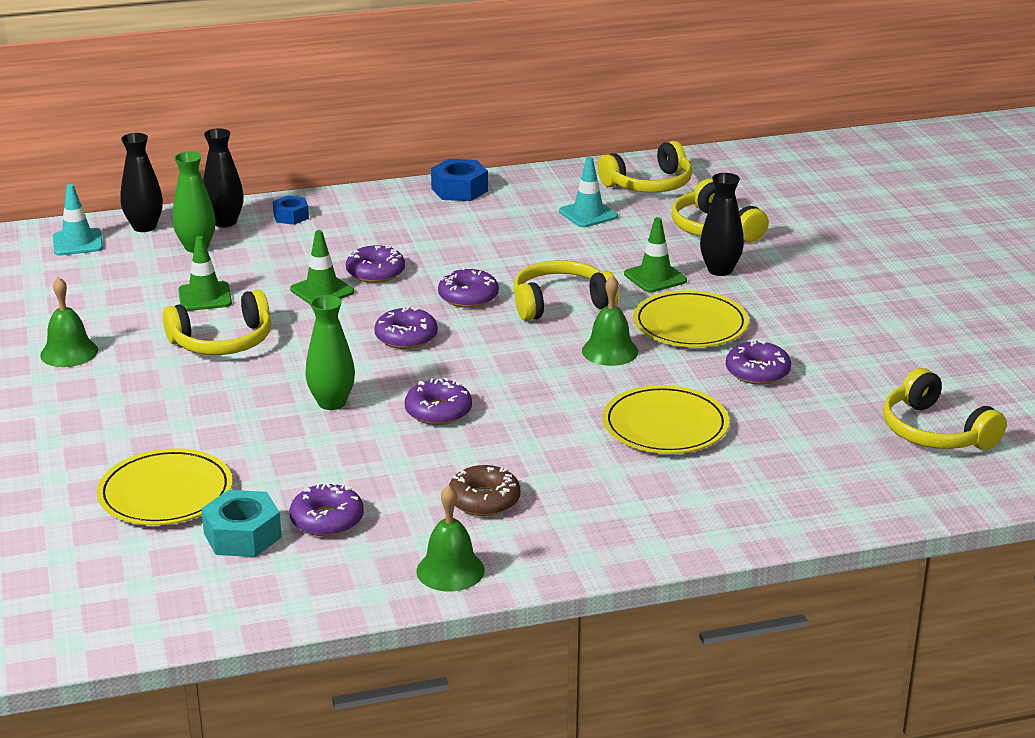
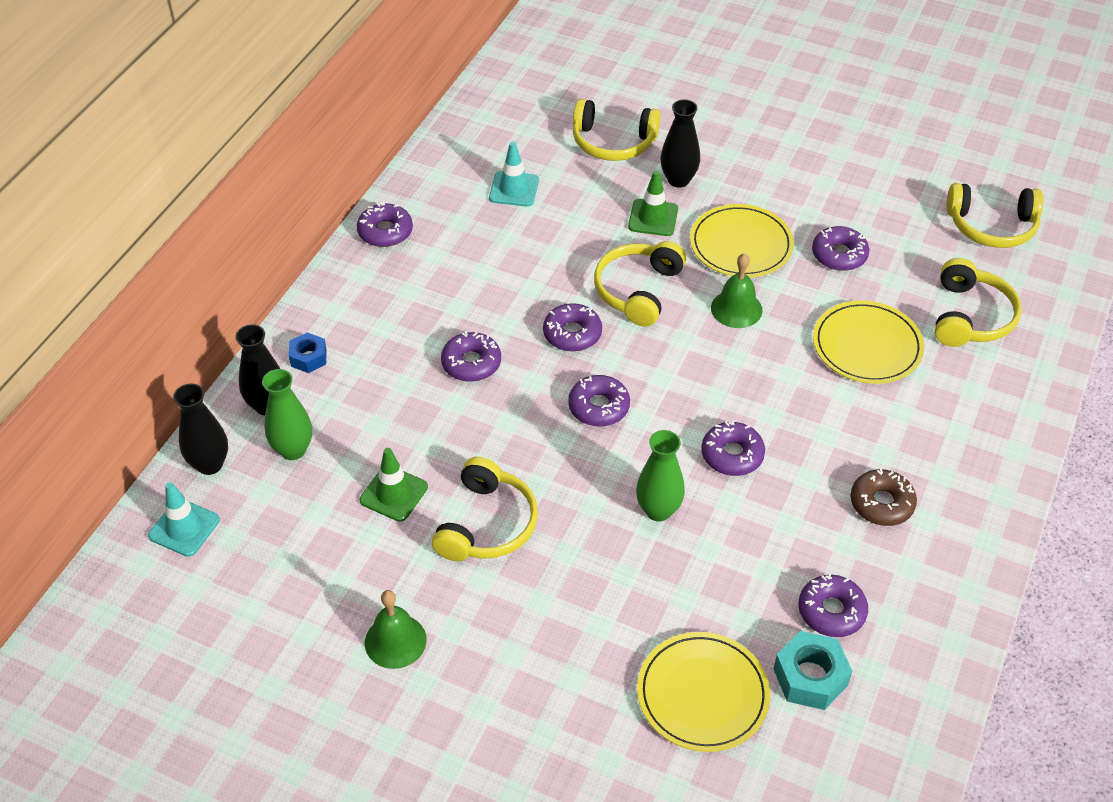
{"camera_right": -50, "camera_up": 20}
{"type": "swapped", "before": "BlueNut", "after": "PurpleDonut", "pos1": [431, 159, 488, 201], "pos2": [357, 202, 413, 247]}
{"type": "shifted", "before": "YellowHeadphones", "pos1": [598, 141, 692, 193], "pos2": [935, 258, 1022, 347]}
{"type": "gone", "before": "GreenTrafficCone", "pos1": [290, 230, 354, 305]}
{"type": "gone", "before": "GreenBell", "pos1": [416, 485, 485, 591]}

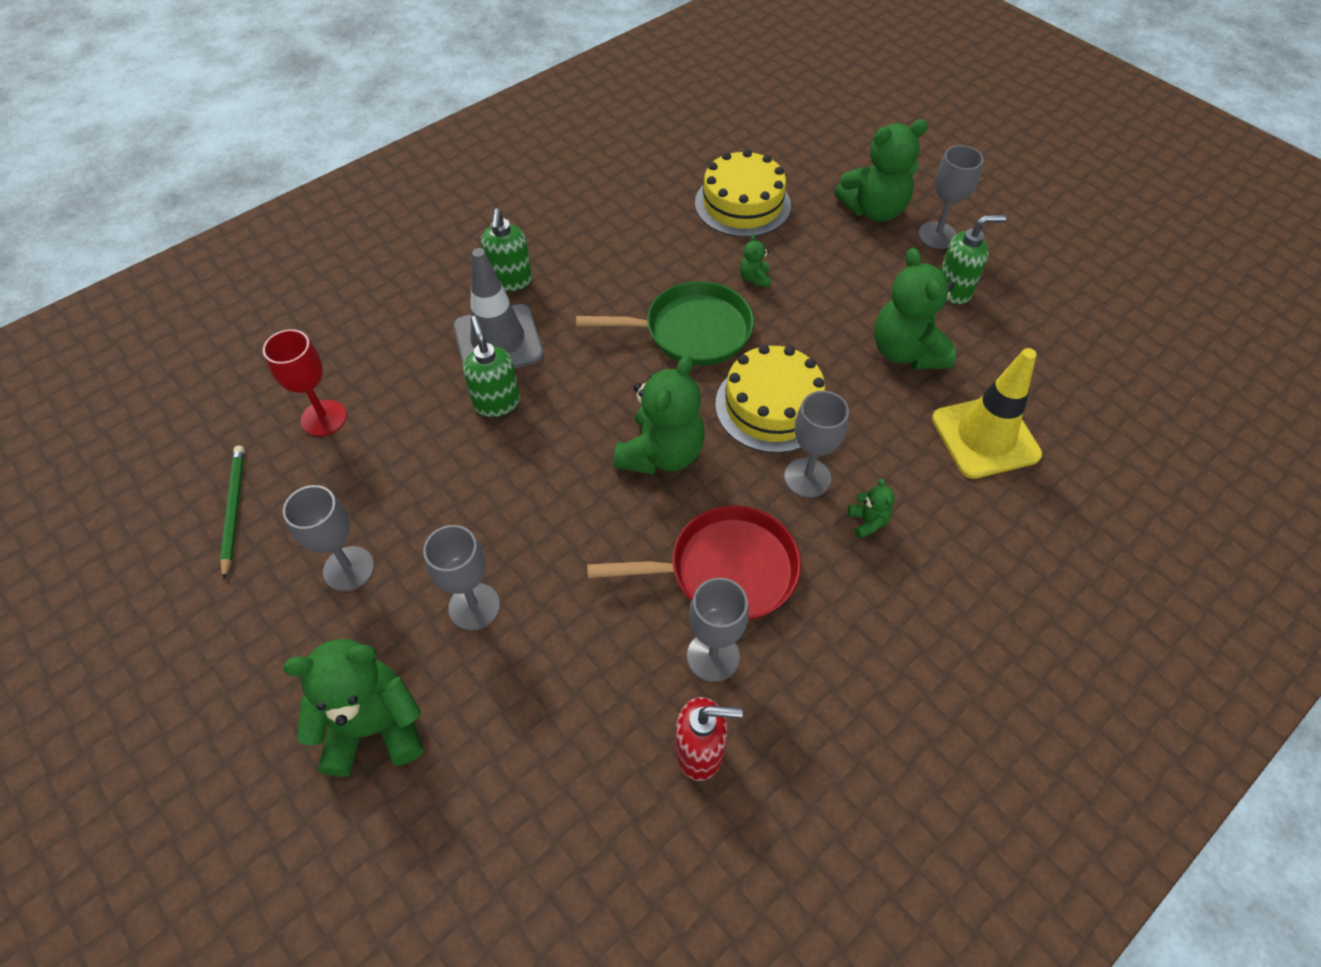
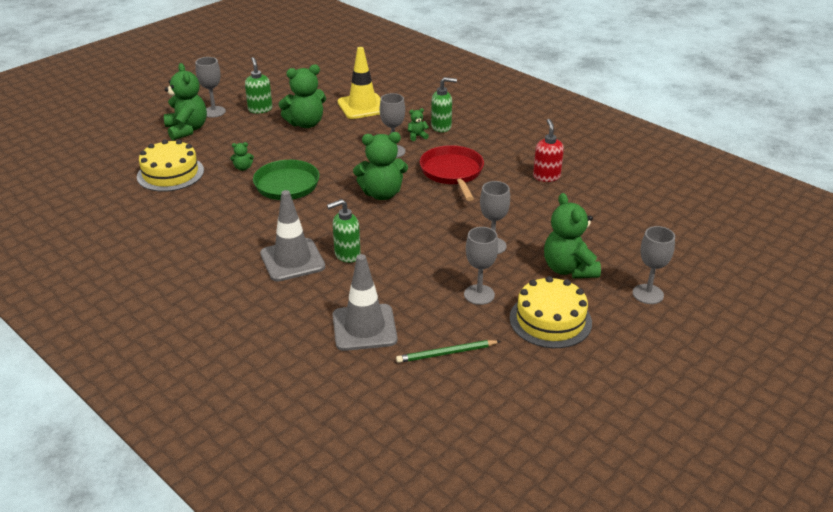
{"camera_right": -95, "camera_up": -20}
{"type": "swapped", "before": "RedGoblet", "after": "GreyTrafficCone", "pos1": [263, 329, 347, 436], "pos2": [333, 254, 397, 351]}
{"type": "rotated", "before": "GreenTeddyBear", "pos1": [613, 355, 704, 475], "pos2": [353, 132, 408, 200], "turn": 150}
{"type": "shifted", "before": "GreenSoapDispenser", "pos1": [481, 208, 532, 291], "pos2": [431, 77, 457, 132]}
{"type": "shifted", "before": "YellowCake", "pos1": [715, 345, 825, 453], "pos2": [509, 276, 592, 348]}
{"type": "shifted", "before": "GreyGoblet", "pos1": [687, 577, 749, 682], "pos2": [633, 226, 675, 304]}

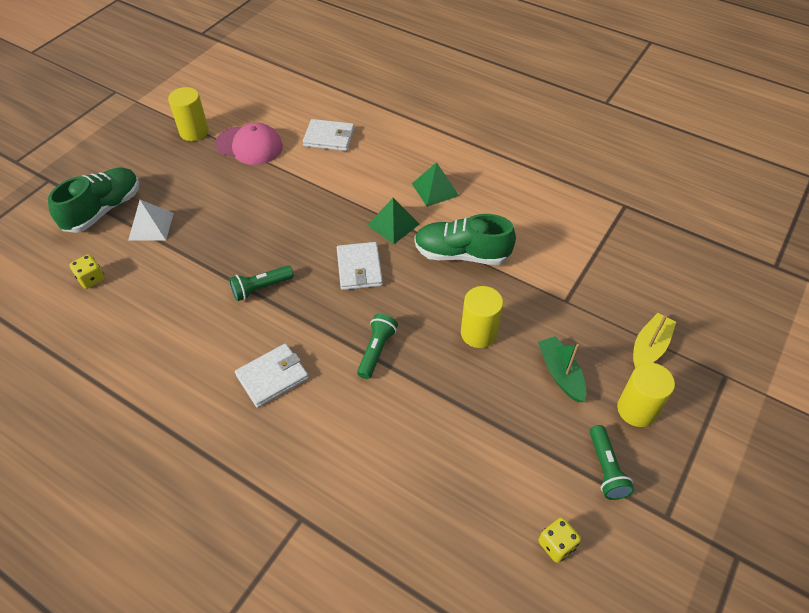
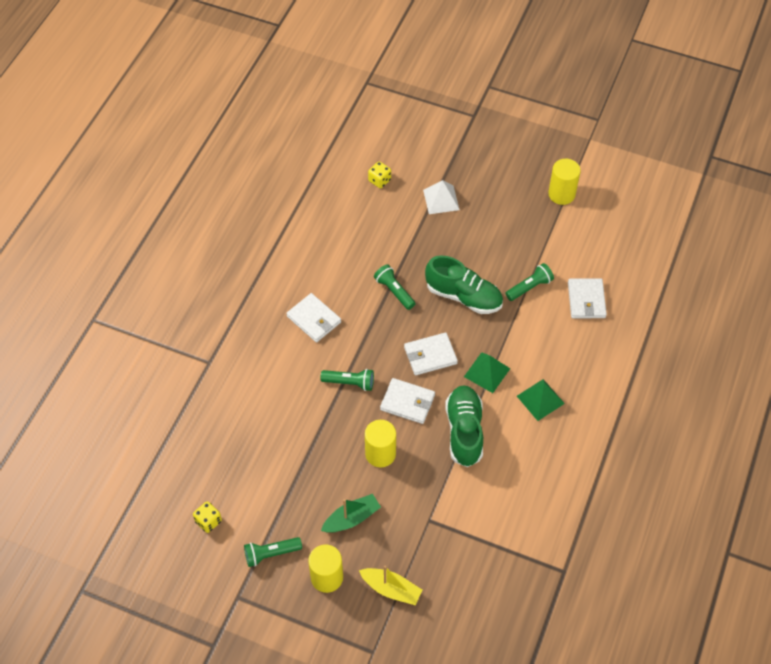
{"camera_right": 80, "camera_up": 5}
{"type": "new", "after": "WhiteWallet", "pos2": [380, 378, 435, 424]}
{"type": "shifted", "before": "GreenShoe", "pos1": [48, 168, 139, 233], "pos2": [425, 255, 503, 314]}
{"type": "new", "after": "GreenFlashlight", "pos2": [506, 263, 554, 301]}
{"type": "gone", "before": "PinkCap", "pos1": [215, 123, 283, 165]}

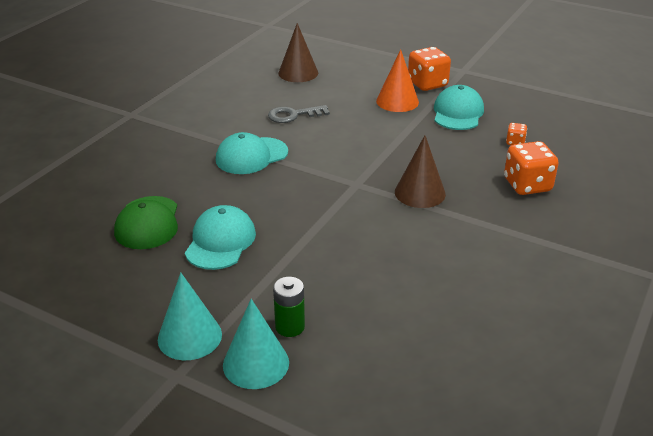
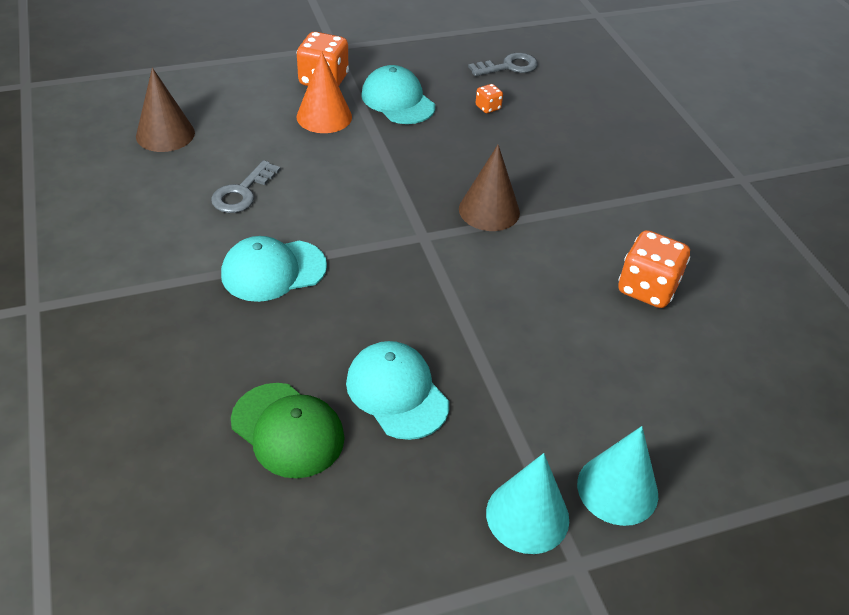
{"camera_right": -50, "camera_up": 10}
{"type": "rotated", "before": "TurquoiseCap", "pos1": [216, 132, 288, 174], "pos2": [221, 236, 327, 302], "turn": 60}
{"type": "new", "after": "GreyKey", "pos2": [468, 53, 538, 76]}
{"type": "shifted", "before": "OrangeDice", "pos1": [504, 141, 559, 195], "pos2": [618, 230, 690, 308]}
{"type": "gone", "before": "GreenBattery", "pos1": [273, 277, 305, 337]}

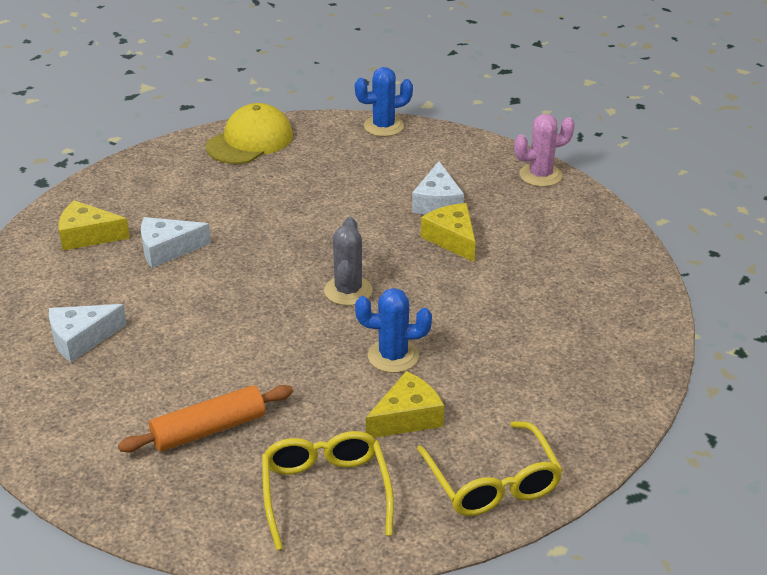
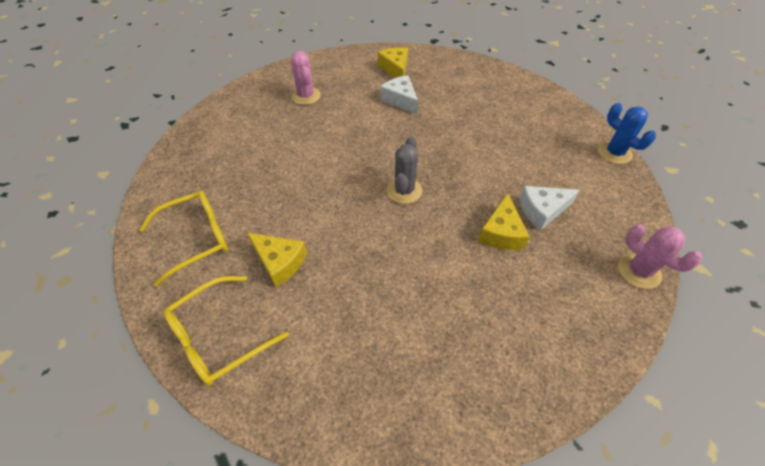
{"camera_right": 70, "camera_up": 15}
{"type": "swapped", "before": "WhiteCheese", "after": "PinkCactus", "pos1": [49, 304, 127, 362], "pos2": [291, 51, 321, 105]}
{"type": "rotated", "before": "GreyCactus", "pos1": [324, 217, 373, 306], "pos2": [387, 136, 422, 204], "turn": -60}
{"type": "rotated", "before": "YellowCheese", "pos1": [421, 203, 476, 262], "pos2": [478, 194, 530, 250], "turn": 150}
{"type": "gone", "before": "OrangeRollingPin", "pos1": [118, 385, 293, 453]}
{"type": "gone", "before": "YellowCap", "pos1": [206, 103, 293, 164]}
{"type": "gone", "before": "BlueCactus", "pos1": [355, 288, 432, 373]}

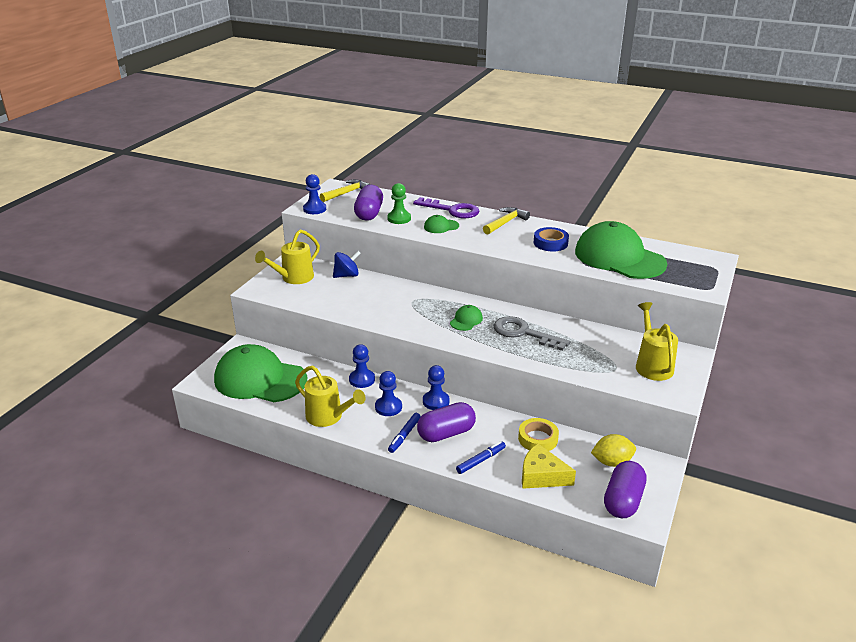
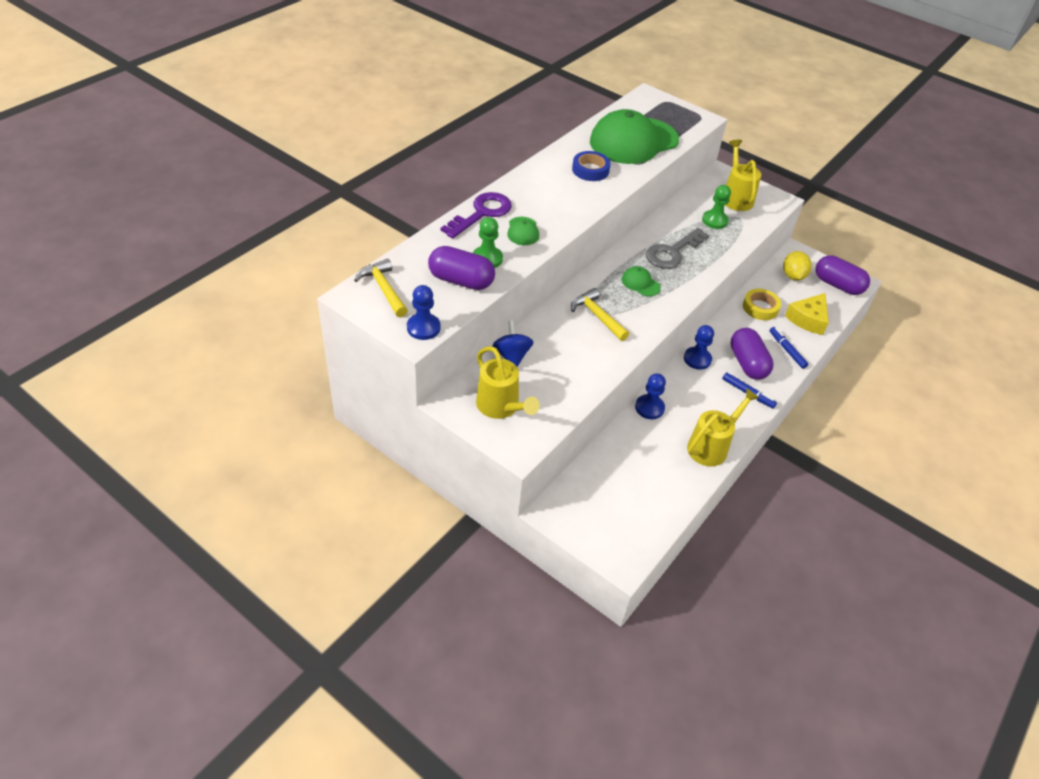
{"camera_right": -80, "camera_up": 15}
{"type": "shifted", "before": "YellowHammer", "pos1": [483, 207, 530, 235], "pos2": [571, 288, 629, 341]}
{"type": "new", "after": "GreenPawn", "pos2": [702, 185, 731, 229]}
{"type": "rotated", "before": "YellowWateringCan", "pos1": [636, 302, 678, 381], "pos2": [725, 140, 761, 211], "turn": 75}
{"type": "gone", "before": "GreenCap", "pos1": [214, 344, 307, 402]}
{"type": "gone", "before": "BluePawn", "pos1": [375, 371, 402, 416]}

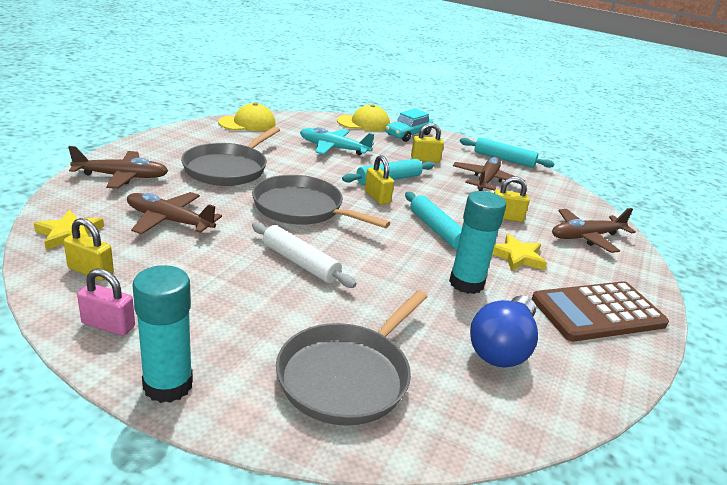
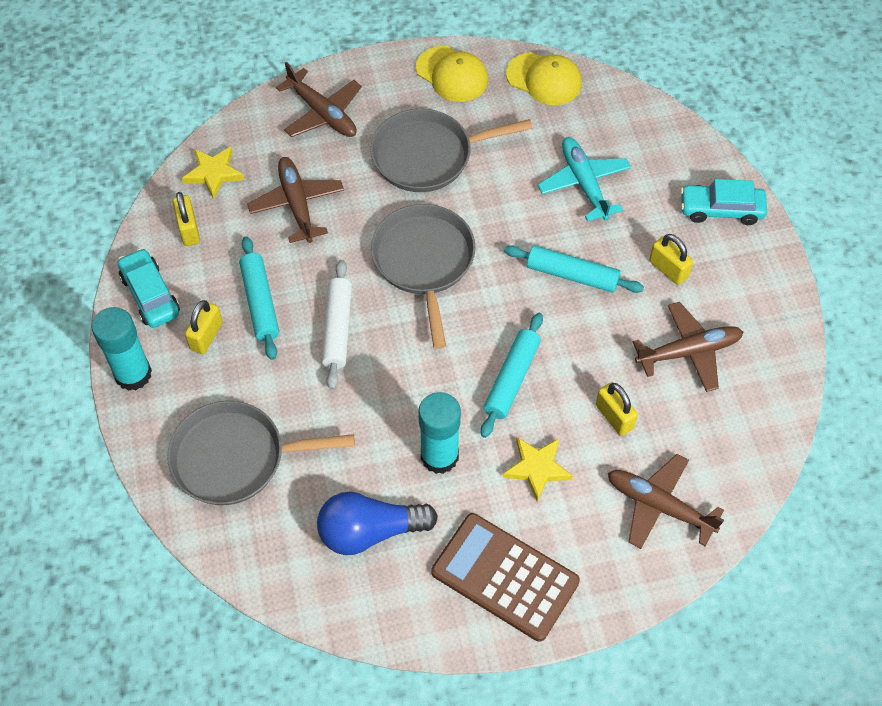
{"camera_right": 55, "camera_up": 30}
{"type": "swapped", "before": "PinkPadlock", "after": "TurquoiseCar", "pos1": [77, 268, 135, 336], "pos2": [118, 248, 180, 328]}
{"type": "shifted", "before": "YellowPadlock", "pos1": [365, 155, 394, 205], "pos2": [185, 300, 223, 354]}
{"type": "shifted", "before": "TurquoiseRollingPin", "pos1": [460, 137, 555, 168], "pos2": [239, 236, 279, 360]}
{"type": "shifted", "before": "YellowCap", "pos1": [337, 104, 390, 131], "pos2": [416, 46, 488, 102]}

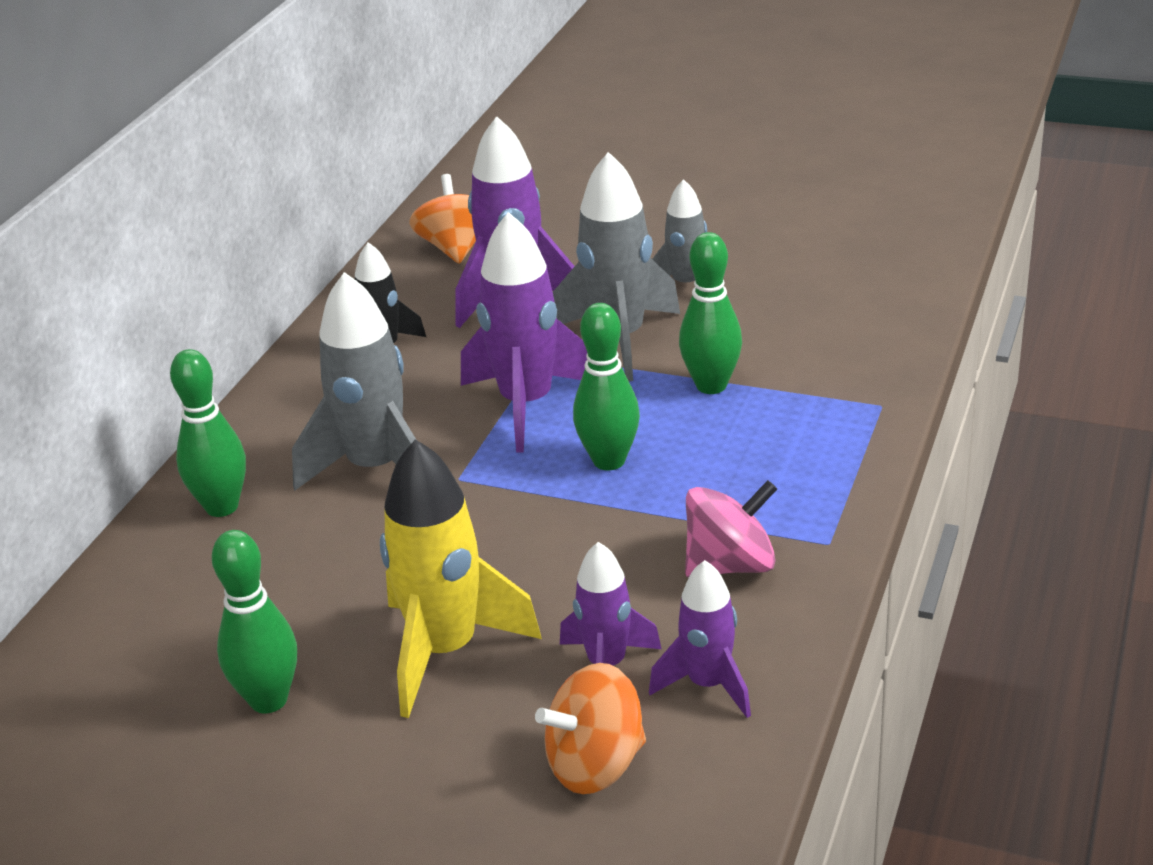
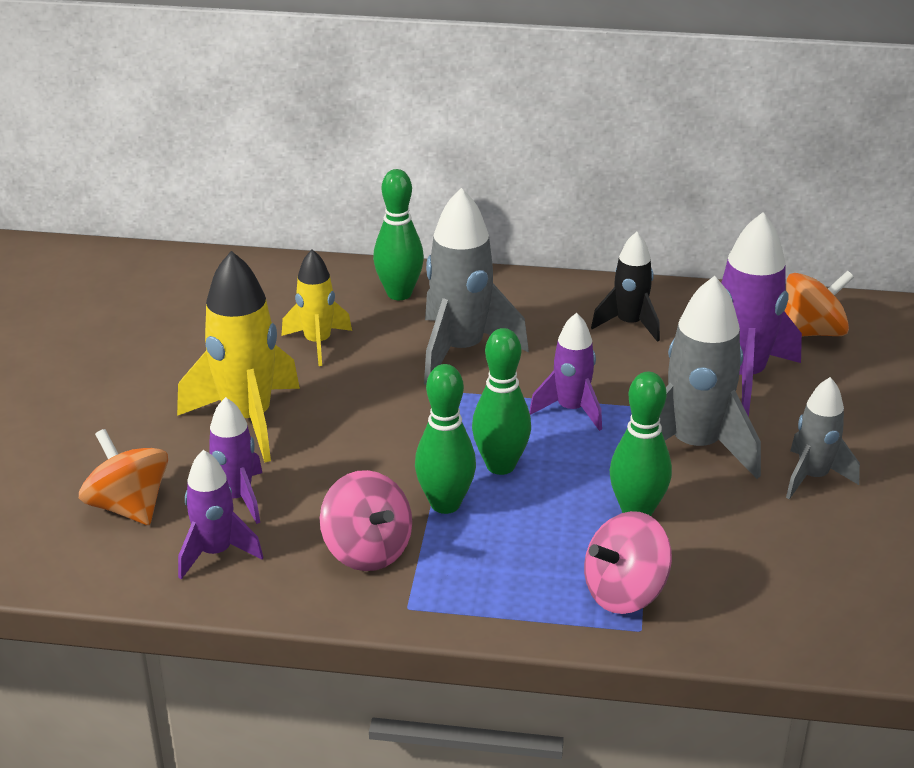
{"camera_right": 75, "camera_up": 0}
{"type": "new", "after": "YellowRocket", "pos2": [282, 249, 352, 366]}
{"type": "shifted", "before": "GreenBowlingPin", "pos1": [212, 530, 297, 713], "pos2": [415, 364, 476, 514]}
{"type": "scaled", "before": "PurpleRocket", "pos1": [461, 212, 587, 453], "pos2": [529, 313, 602, 431], "scale": 0.6}
{"type": "new", "after": "PinkSpinningTop", "pos2": [584, 511, 672, 614]}

